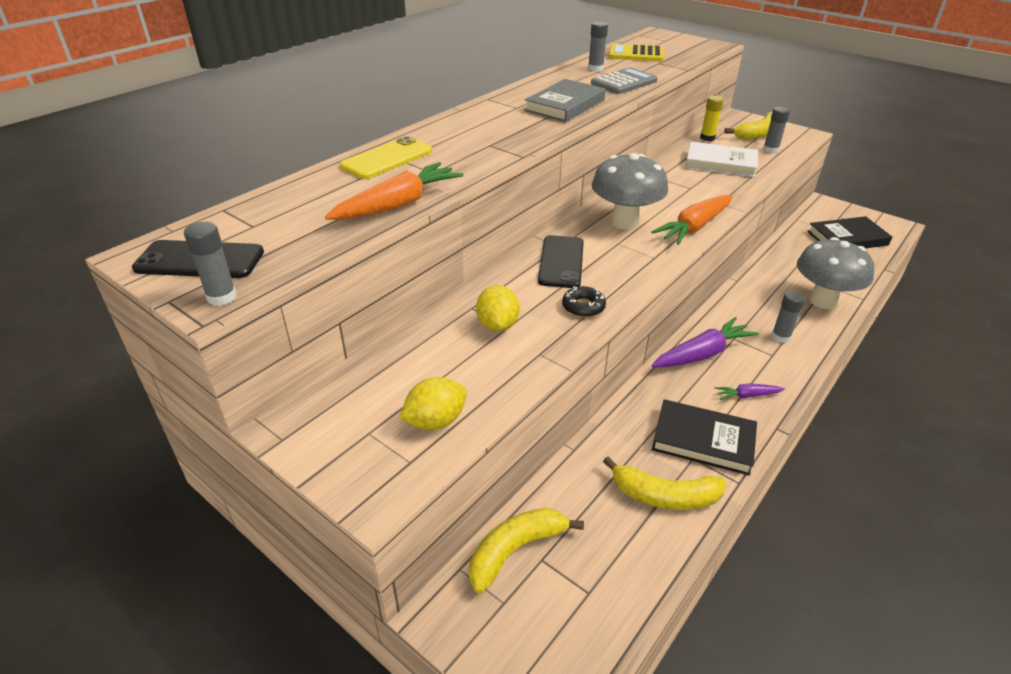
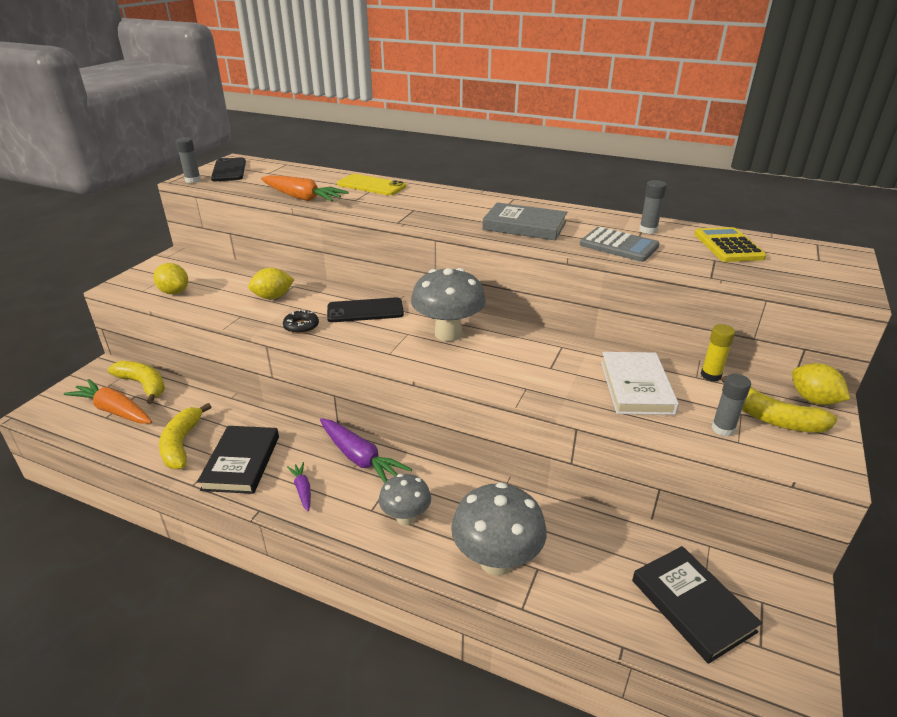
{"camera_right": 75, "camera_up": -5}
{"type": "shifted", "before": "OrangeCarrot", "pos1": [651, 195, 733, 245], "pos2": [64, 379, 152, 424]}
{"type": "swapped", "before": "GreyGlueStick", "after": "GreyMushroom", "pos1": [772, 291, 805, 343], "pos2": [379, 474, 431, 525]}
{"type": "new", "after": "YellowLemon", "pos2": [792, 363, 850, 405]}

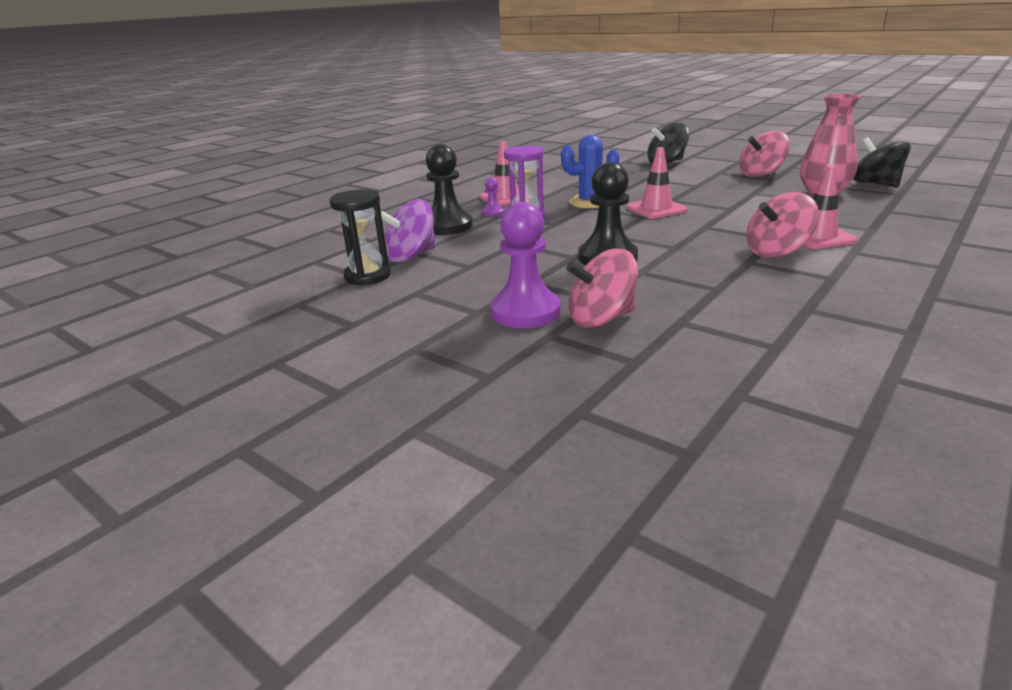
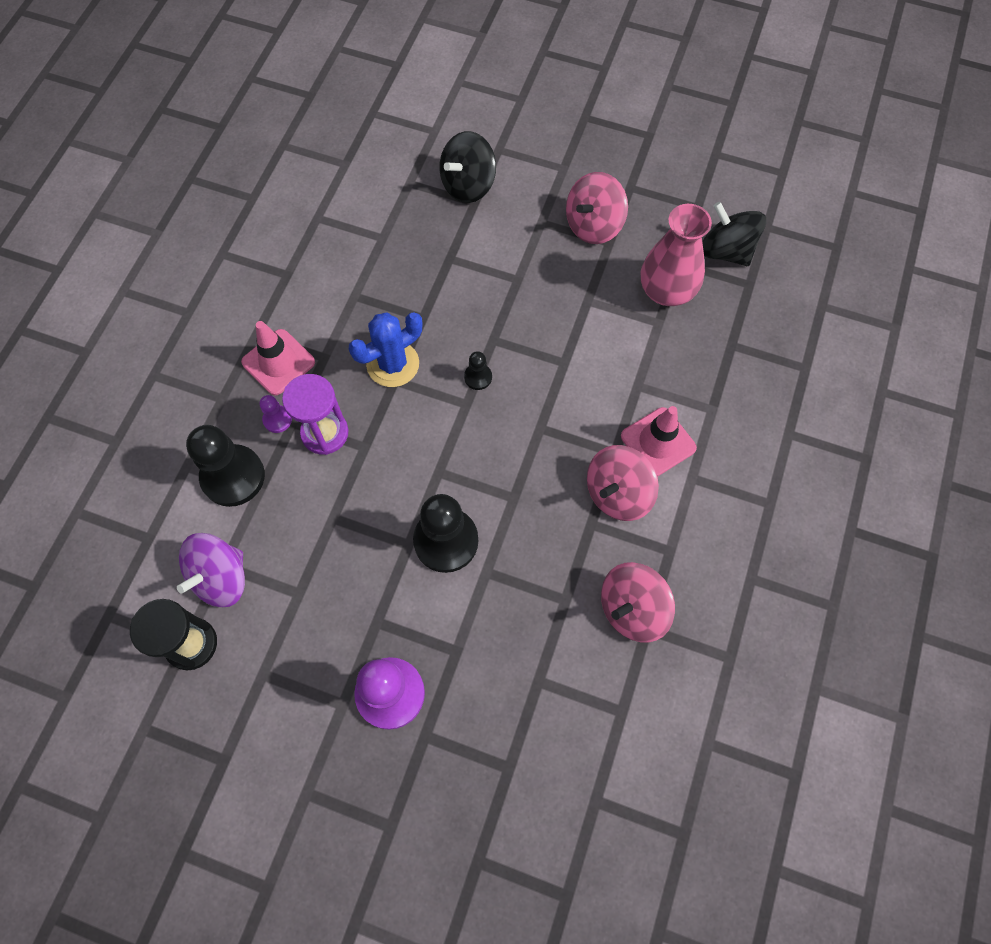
{"camera_right": -20, "camera_up": 40}
{"type": "swapped", "before": "PinkTrafficCone", "after": "BlackPawn", "pos1": [627, 147, 687, 219], "pos2": [464, 351, 492, 390]}
{"type": "shifted", "before": "PinkSpinningTop", "pos1": [566, 249, 638, 328], "pos2": [601, 562, 675, 642]}

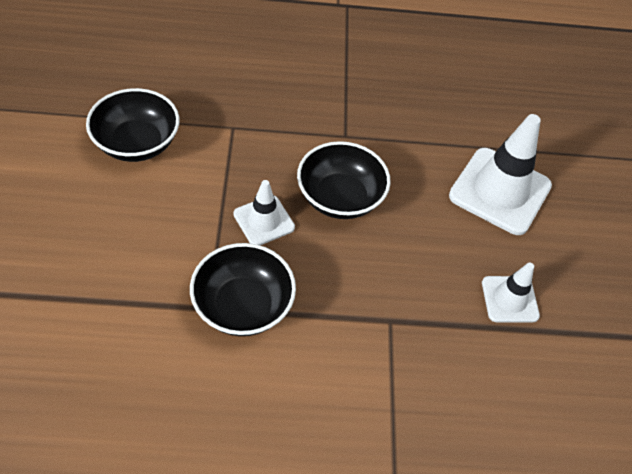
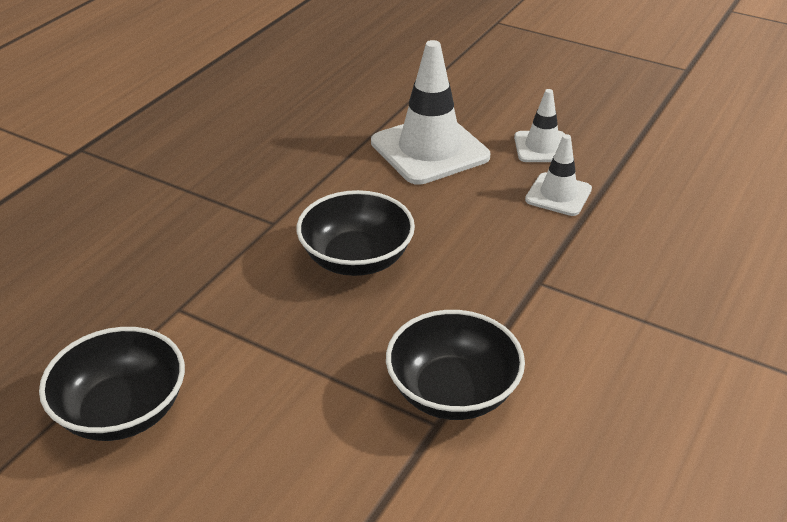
{"camera_right": -55, "camera_up": -15}
{"type": "shifted", "before": "WhiteTrafficCone", "pos1": [233, 180, 295, 245], "pos2": [514, 89, 565, 162]}

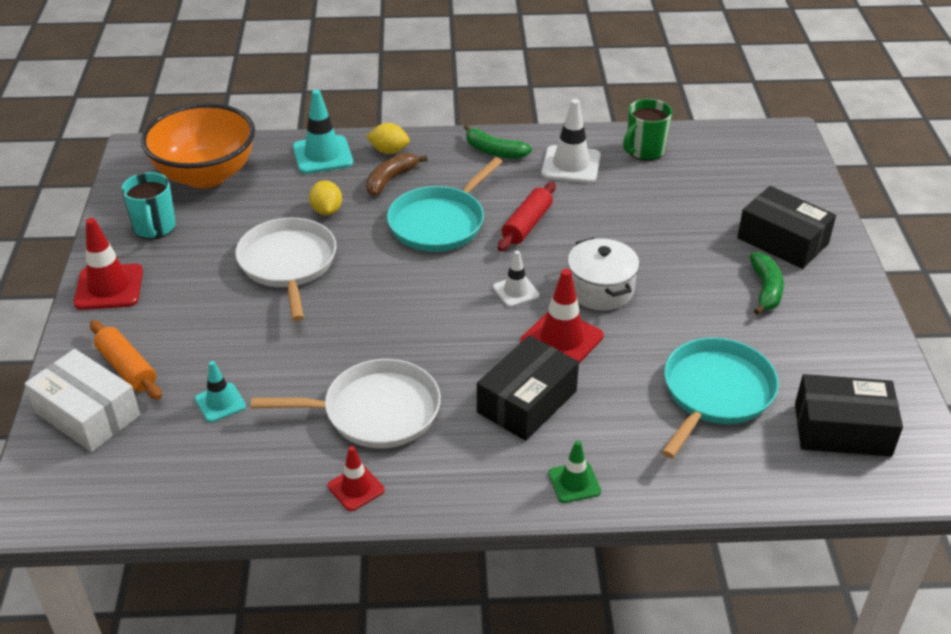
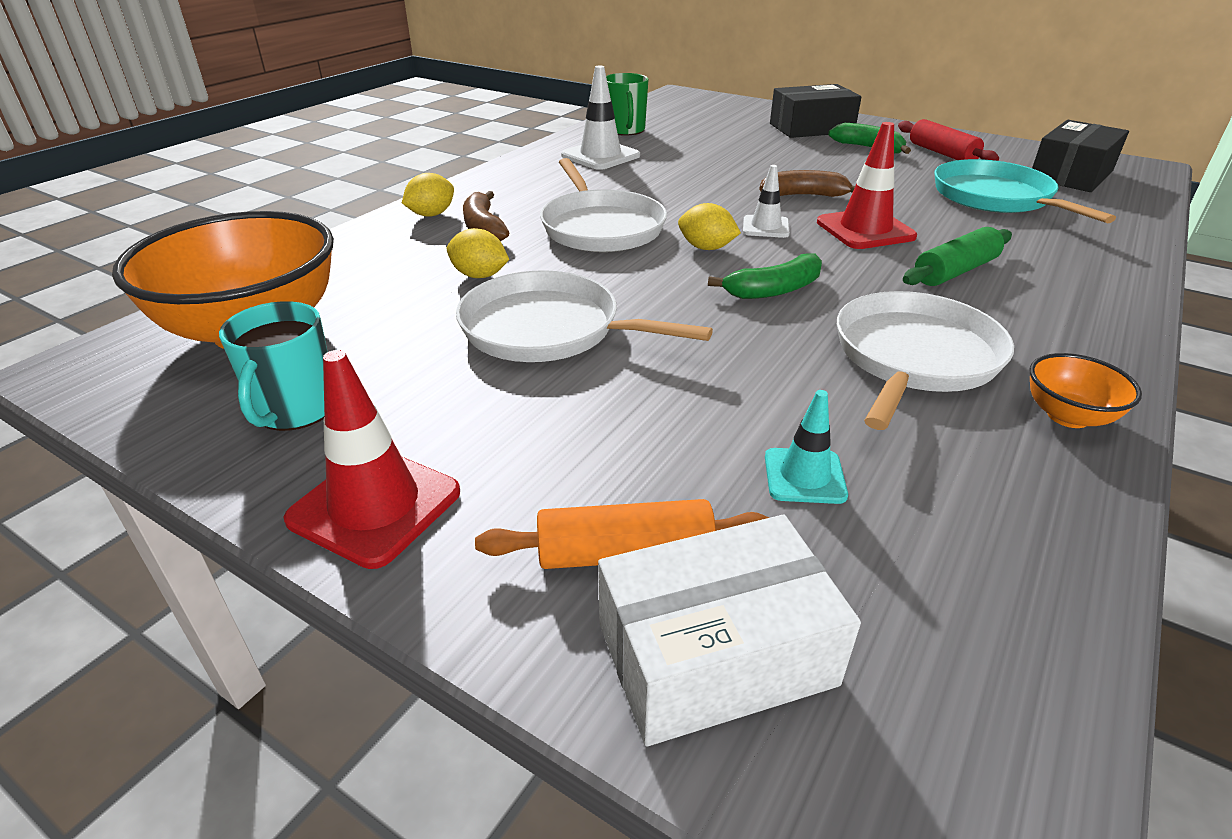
{"camera_right": -55, "camera_up": -5}
{"type": "rotated", "before": "TurquoiseMug", "pos1": [121, 172, 176, 239], "pos2": [219, 301, 328, 431], "turn": 75}
{"type": "repainted", "before": "TurquoisePan", "after": "WhitePan", "pos1": [387, 157, 503, 252], "pos2": [540, 158, 667, 252]}
{"type": "new", "after": "YellowLemon", "pos2": [678, 203, 741, 250]}
{"type": "shifted", "before": "GreenBanana", "pos1": [464, 124, 532, 159], "pos2": [708, 253, 822, 299]}
{"type": "swapped", "before": "WhitePot", "after": "BrownBanana", "pos1": [567, 237, 639, 311], "pos2": [759, 170, 855, 197]}
{"type": "shifted", "before": "RedRollingPin", "pos1": [498, 182, 556, 251], "pos2": [898, 119, 999, 161]}
{"type": "swapped", "before": "BlackBox", "after": "GreenRollingPin", "pos1": [477, 335, 579, 441], "pos2": [903, 227, 1012, 286]}
{"type": "swapped", "before": "RedTrafficCone", "after": "OrangeBowl", "pos1": [327, 446, 384, 511], "pos2": [1029, 353, 1142, 428]}
{"type": "gone", "before": "TurquoiseTrafficCone", "pos1": [293, 89, 353, 174]}
{"type": "gone", "before": "GreenTrafficCone", "pos1": [548, 440, 601, 503]}

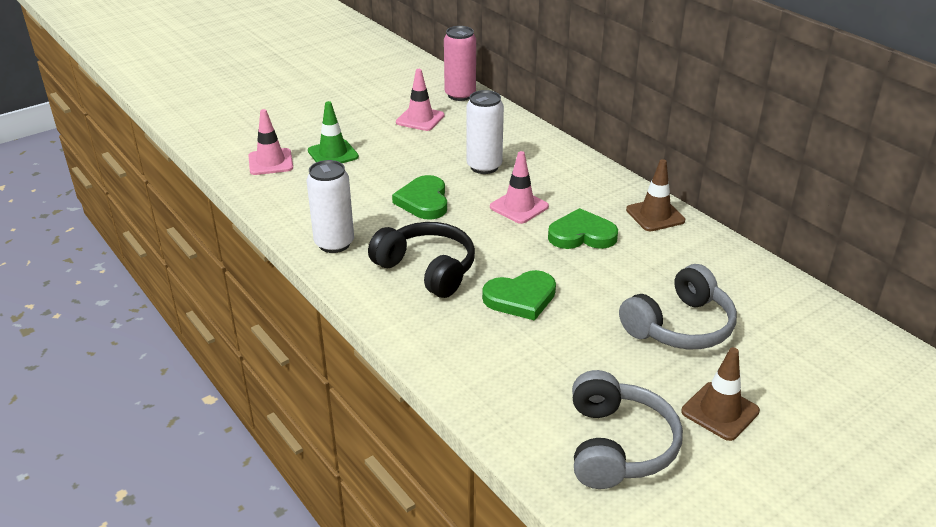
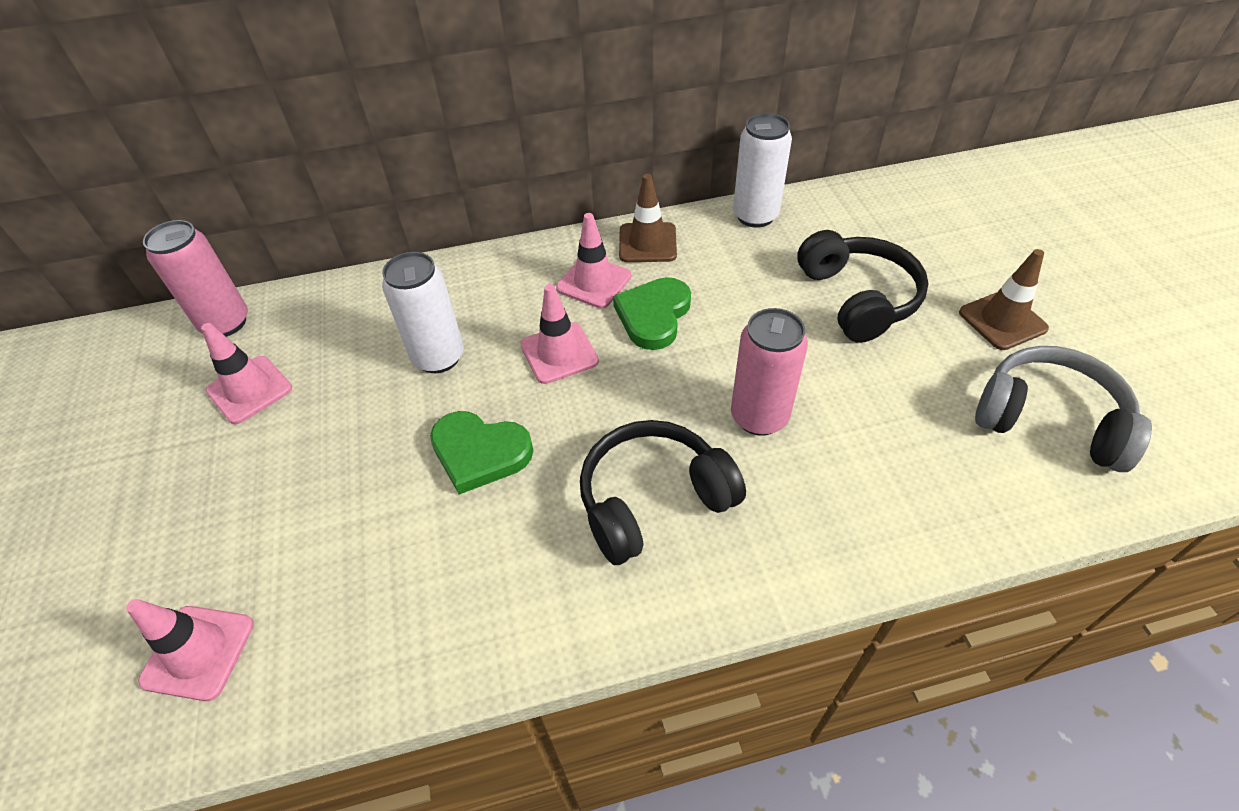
{"camera_right": -65, "camera_up": 15}
{"type": "new", "after": "PinkTrafficCone", "pos2": [556, 213, 631, 308]}
{"type": "swapped", "before": "GreenHeart", "after": "PinkCan", "pos1": [482, 270, 556, 321], "pos2": [731, 308, 808, 436]}
{"type": "shifted", "before": "WhiteCan", "pos1": [307, 160, 354, 253], "pos2": [733, 113, 792, 228]}
{"type": "repainted", "before": "GreyHeadphones", "after": "BlackHeadphones", "pos1": [619, 264, 737, 349], "pos2": [797, 230, 929, 343]}
{"type": "gone", "before": "GreenTrafficCone", "pos1": [308, 101, 359, 163]}

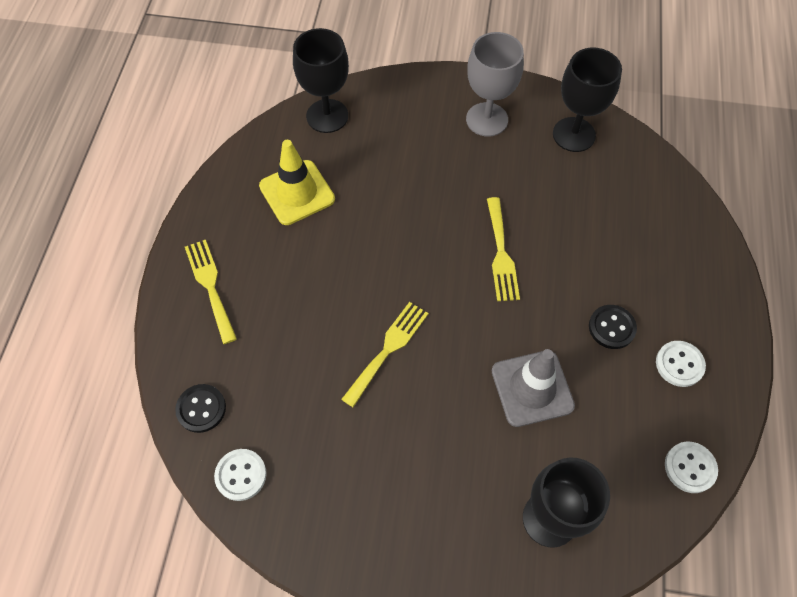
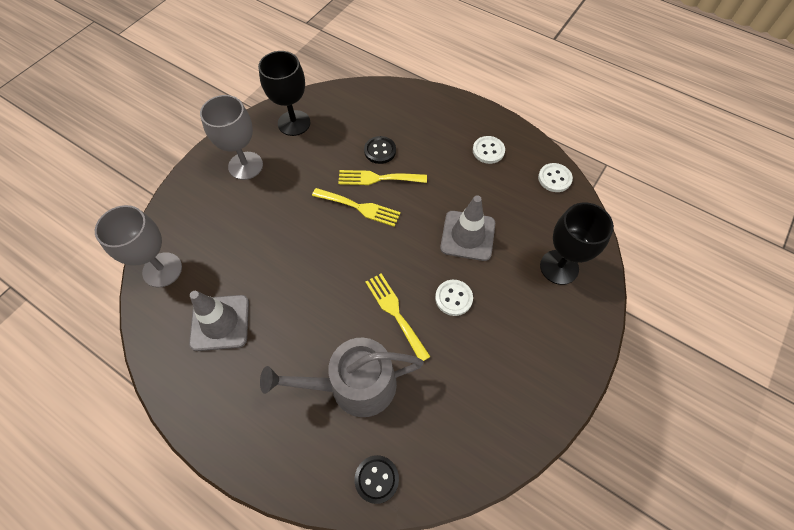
{"camera_right": -65, "camera_up": 0}
{"type": "repainted", "before": "BlackGoblet", "after": "GreyGoblet", "pos1": [293, 28, 349, 133], "pos2": [95, 205, 182, 287]}
{"type": "repainted", "before": "YellowTrafficCone", "after": "GreyTrafficCone", "pos1": [259, 140, 335, 225], "pos2": [189, 291, 249, 351]}
{"type": "new", "after": "GreyWateringCan", "pos2": [260, 338, 424, 417]}
{"type": "shifted", "before": "YellowFork", "pos1": [185, 240, 237, 344], "pos2": [338, 170, 427, 185]}
{"type": "shifted", "before": "BlackButton", "pos1": [589, 305, 637, 349], "pos2": [364, 136, 396, 164]}
{"type": "shifted", "before": "WhiteButton", "pos1": [214, 449, 267, 501], "pos2": [435, 280, 473, 316]}

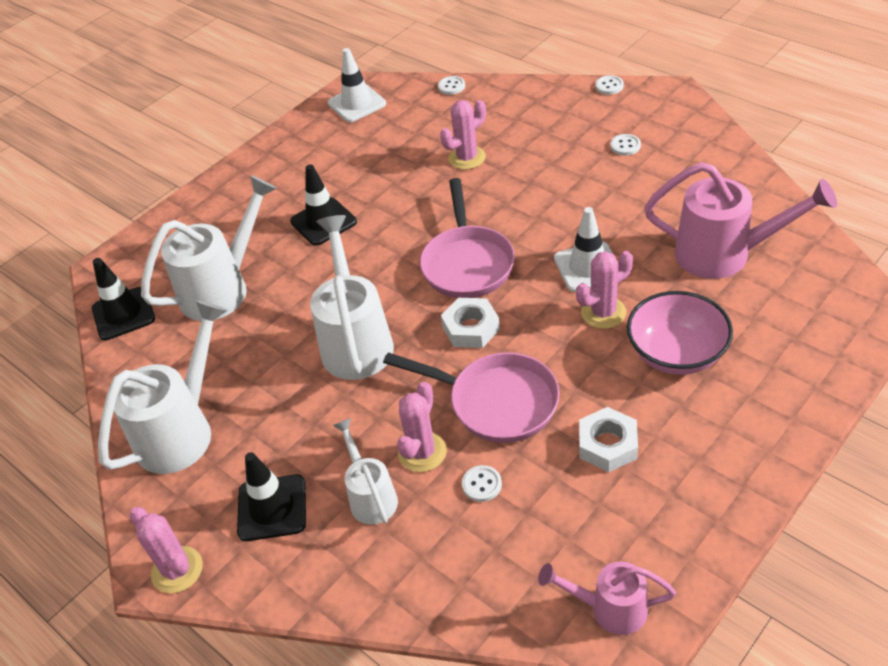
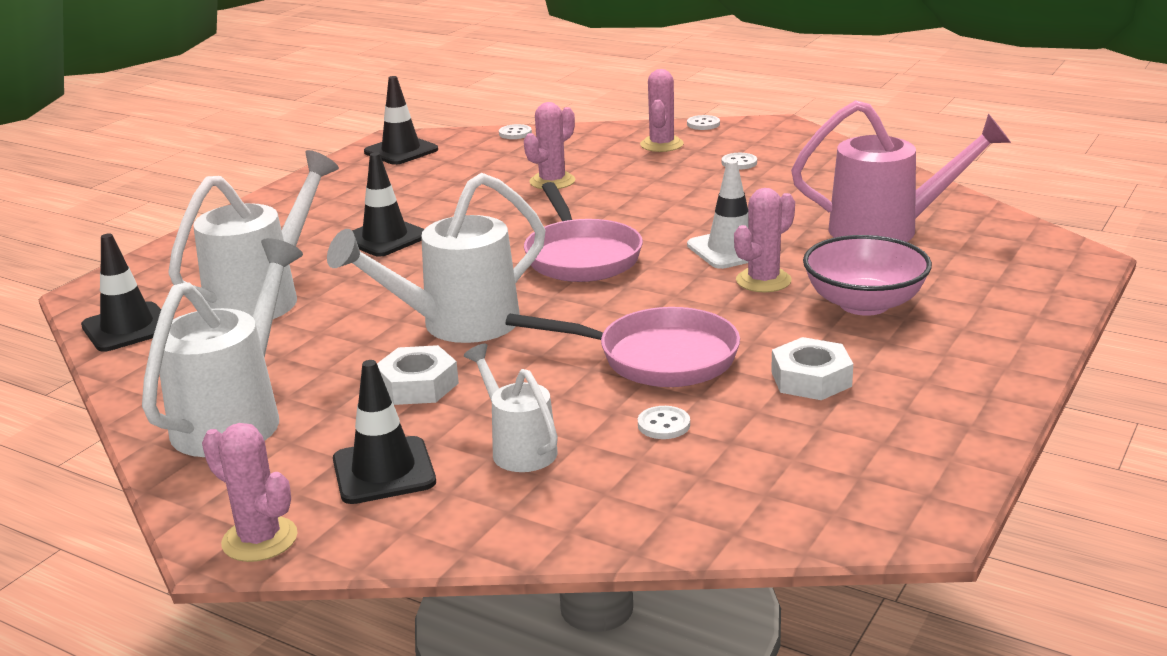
{"camera_right": -15, "camera_up": -20}
{"type": "rotated", "before": "WhiteWateringCan", "pos1": [310, 215, 394, 380], "pos2": [327, 173, 546, 343], "turn": -105}
{"type": "repainted", "before": "WhiteTrafficCone", "after": "BlackTrafficCone", "pos1": [328, 48, 386, 122], "pos2": [364, 76, 438, 165]}
{"type": "shifted", "before": "WhiteNut", "pos1": [441, 298, 500, 348], "pos2": [377, 345, 459, 405]}
{"type": "shifted", "before": "PinkCactus", "pos1": [397, 382, 447, 472], "pos2": [640, 69, 684, 152]}
{"type": "gone", "before": "PinkWateringCan", "pos1": [538, 561, 676, 635]}

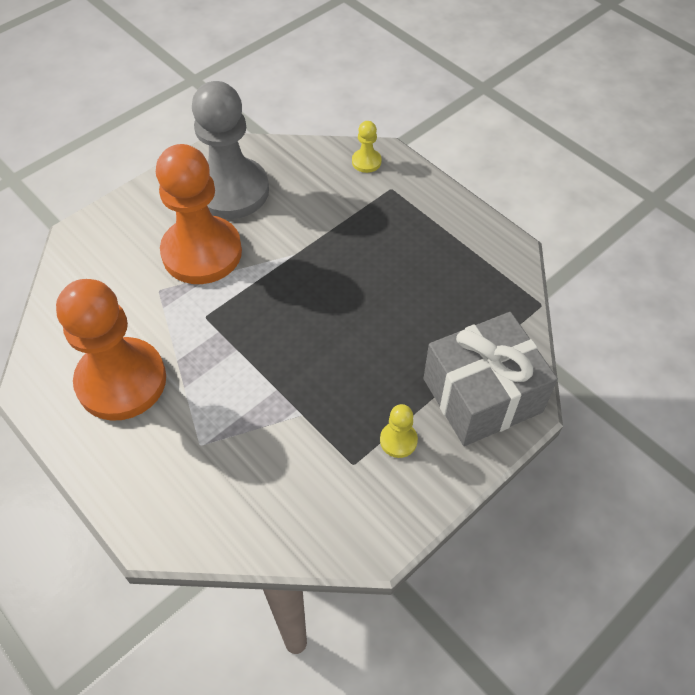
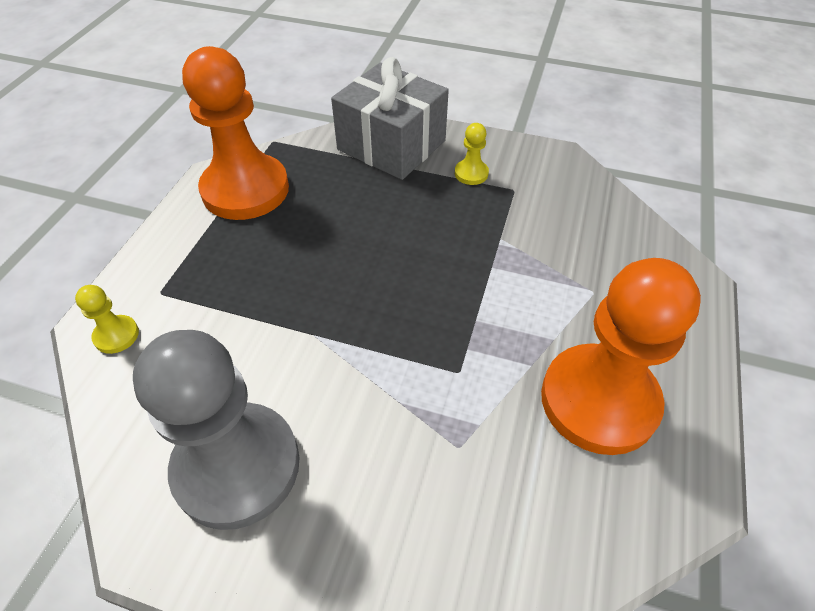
{"camera_right": -120, "camera_up": -5}
{"type": "shifted", "before": "OrangePawn", "pos1": [156, 144, 242, 284], "pos2": [182, 46, 289, 220]}

